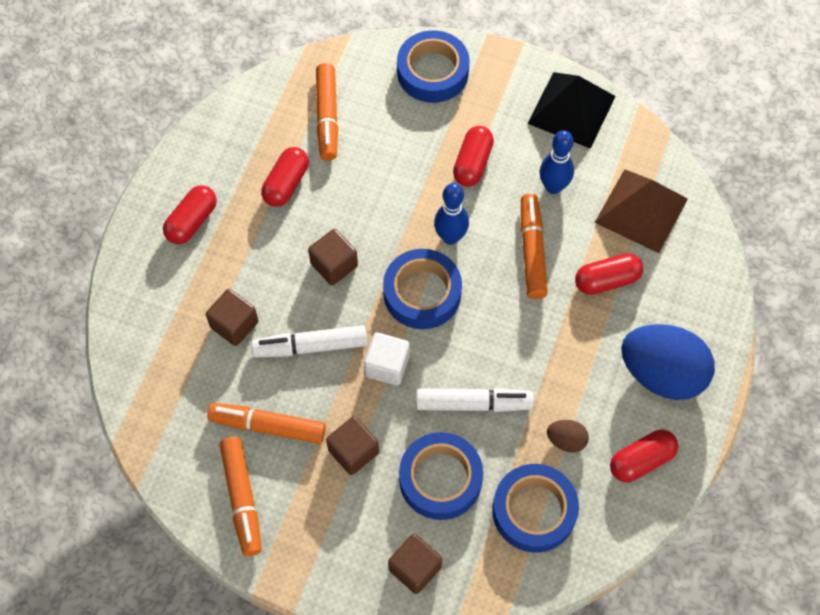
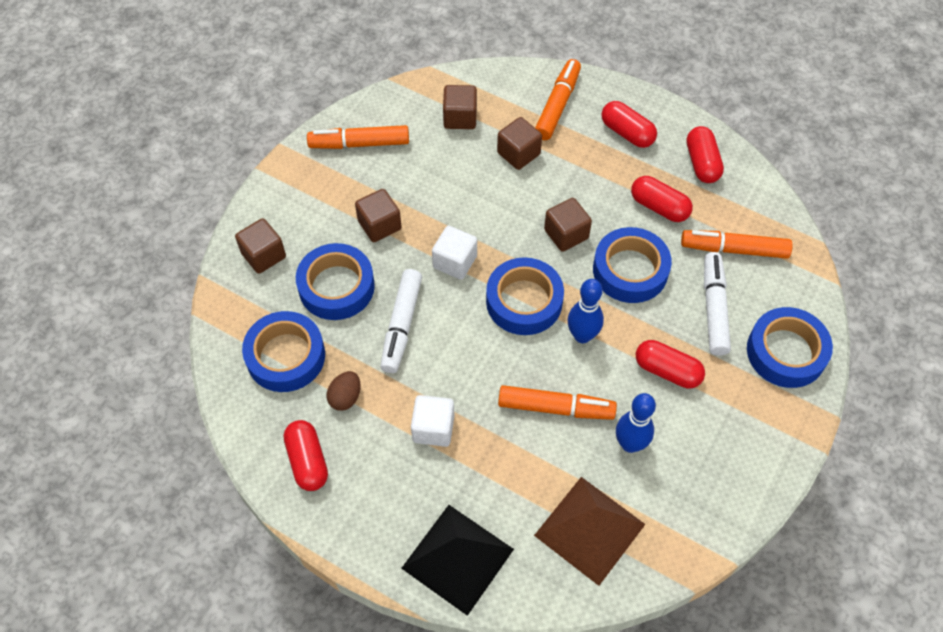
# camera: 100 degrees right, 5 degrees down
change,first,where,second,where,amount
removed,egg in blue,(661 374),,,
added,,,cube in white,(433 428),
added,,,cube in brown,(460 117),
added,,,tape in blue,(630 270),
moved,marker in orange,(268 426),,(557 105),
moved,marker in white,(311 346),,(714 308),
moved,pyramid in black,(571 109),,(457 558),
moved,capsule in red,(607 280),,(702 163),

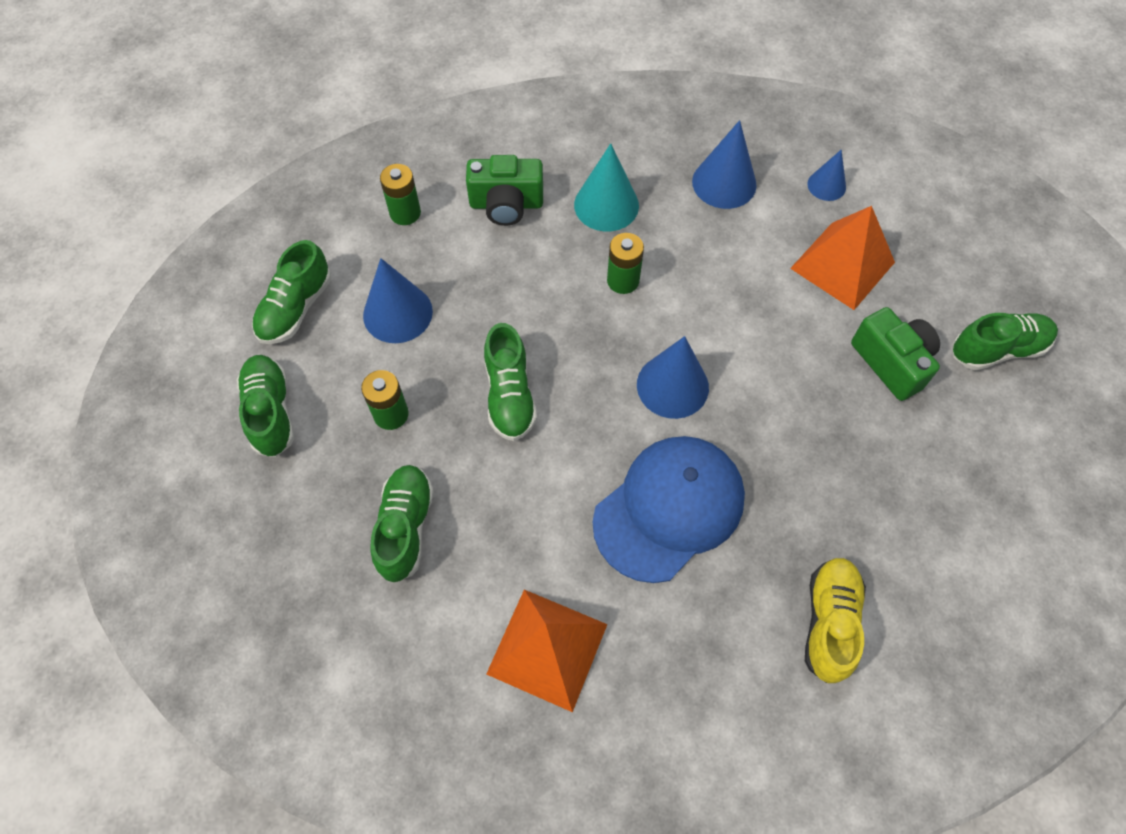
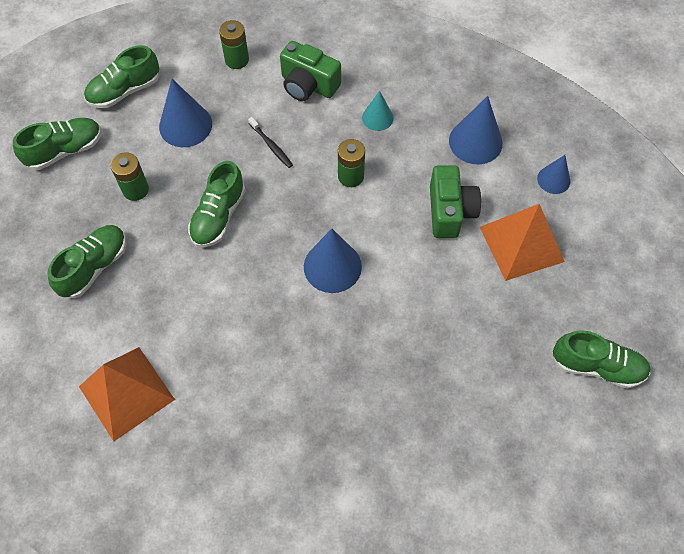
# camera: 30 degrees right, 0 degrees up
change,first,where,second,where,amount
removed,cap in blue,(669 509),,,
removed,shoe in yellow,(829 622),,,
added,,,toothbrush in black,(271 145),
moved,camera in green,(892 362),,(450 211),
turned,shoe in green,(271 412),,(65 150),45 degrees clockwise
resized,cone in turquoise,(606 205),,(377 118),x0.60

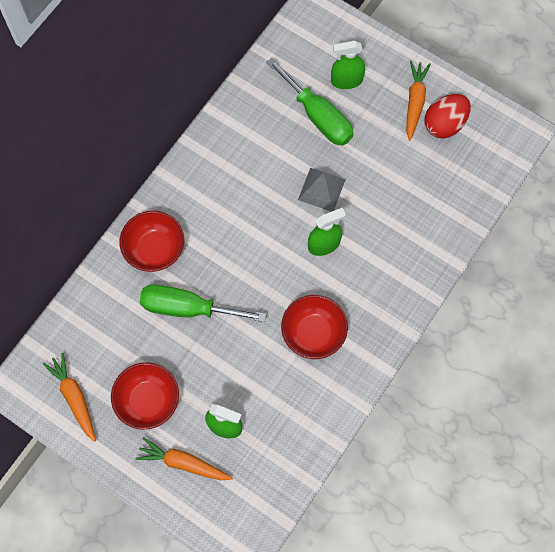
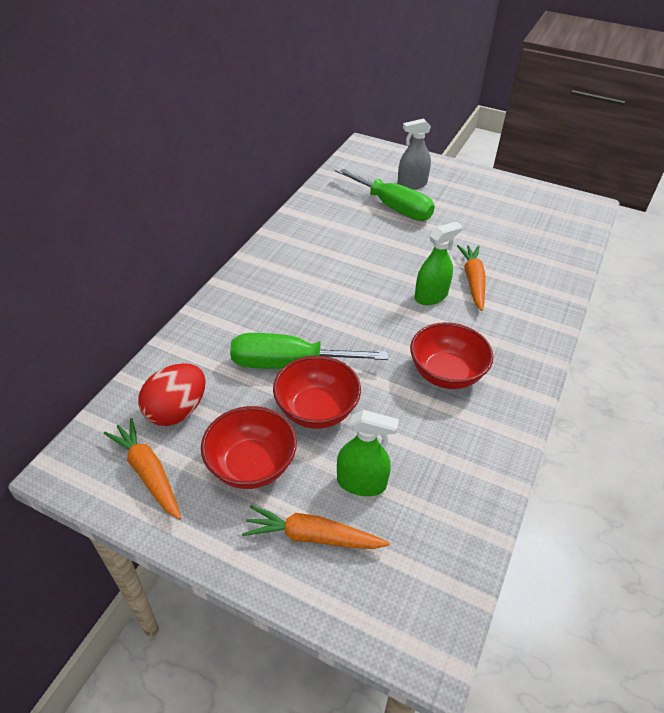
# camera: 10 degrees left, 25 degrees down
change,first,where,second,where,amount
removed,pyramid in grey,(321 189),,,
moved,bowl in red,(154 249),,(316 410),
moved,carrot in orange,(415 102),,(473 281),
moved,egg in red,(444 124),,(177 411),
recoloured,spray bottle in green,(346 80),spray bottle in grey,(412 184),

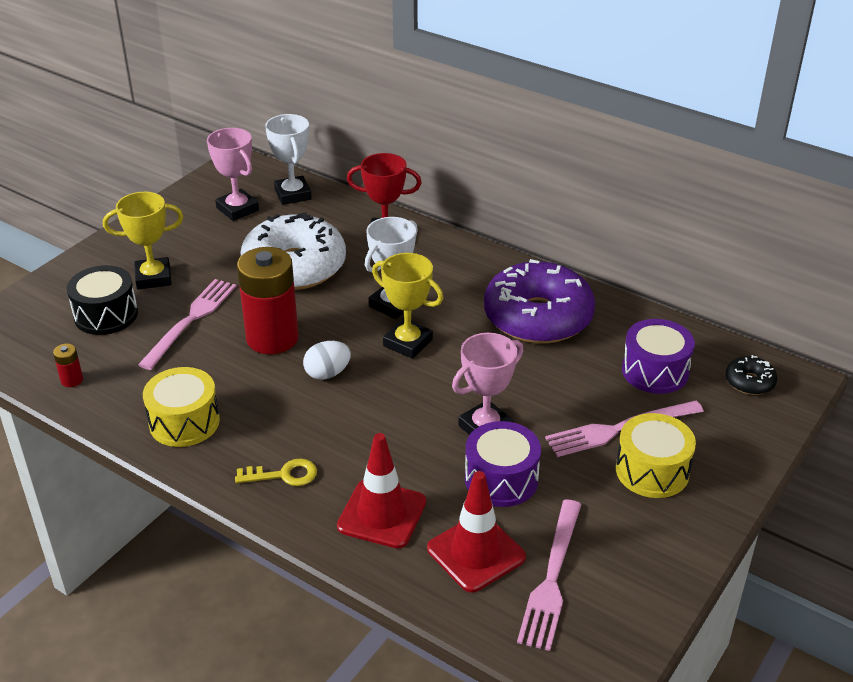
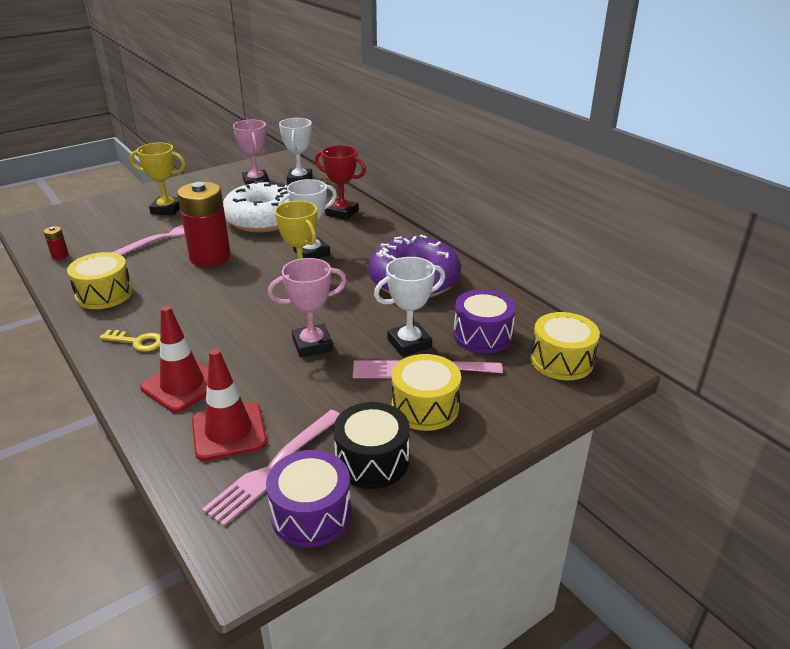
# camera: 20 degrees right, 5 degrees down
change,first,where,second,where,amount
removed,egg in white,(327 373),,,
added,,,trophy in white,(409 343),
moved,drum in black,(106 315),,(372 461),
moved,drum in purple,(501 479),,(311 514),
replaced,donut in black,(749 382),drum in yellow,(561 360),

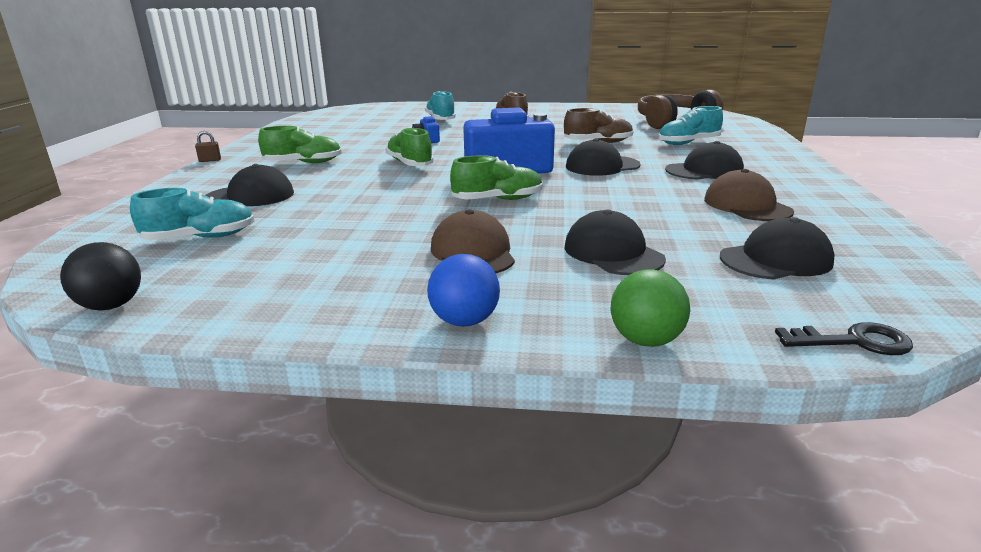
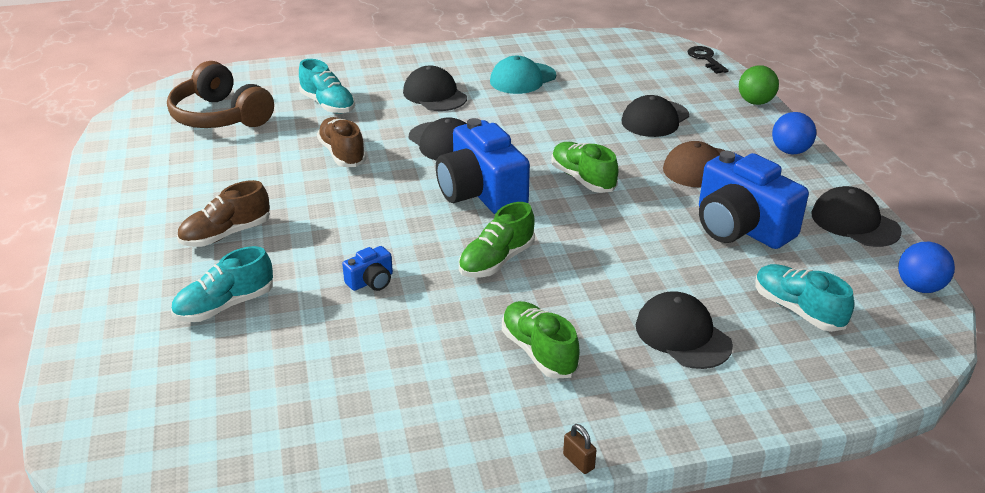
# camera: 110 degrees left, 10 degrees up
change,first,where,second,where,amount
added,,,camera in blue,(740 227),
moved,cap in black,(775 259),,(854 222),
recoloured,ball in black,(111 306),ball in blue,(919 287),
recoloured,cap in brown,(747 205),cap in turquoise,(523 79),

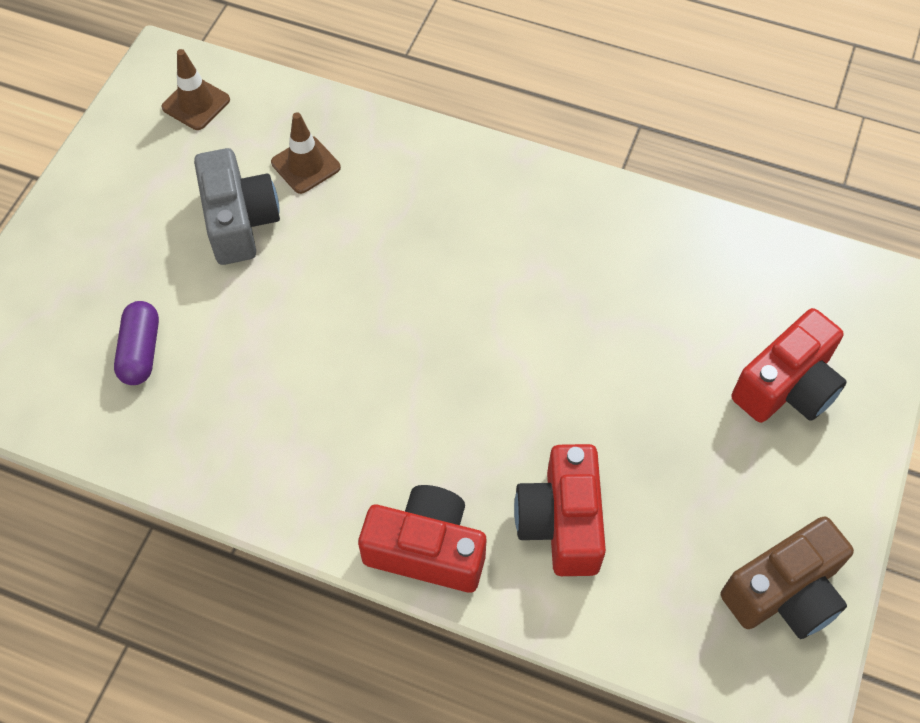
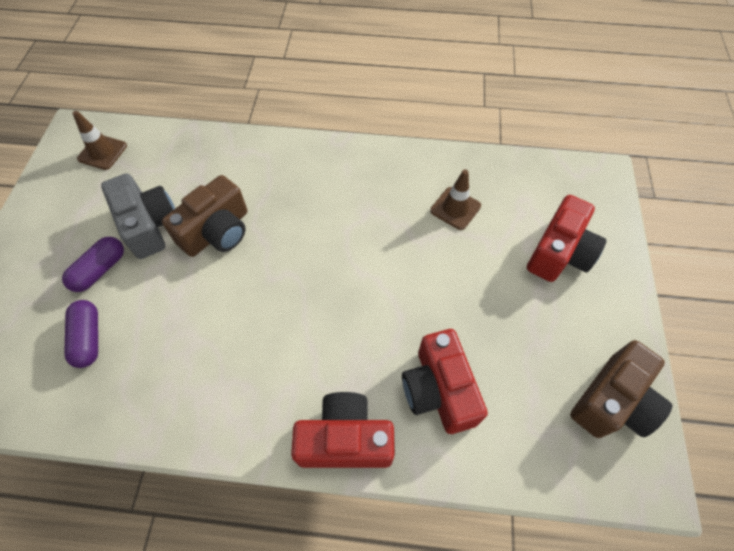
# camera: 15 degrees left, 0 degrees up
change,first,where,second,where,amount
added,,,capsule in purple,(100 270),
added,,,camera in brown,(217 232),
moved,traffic cone in brown,(306 165),,(455 208),

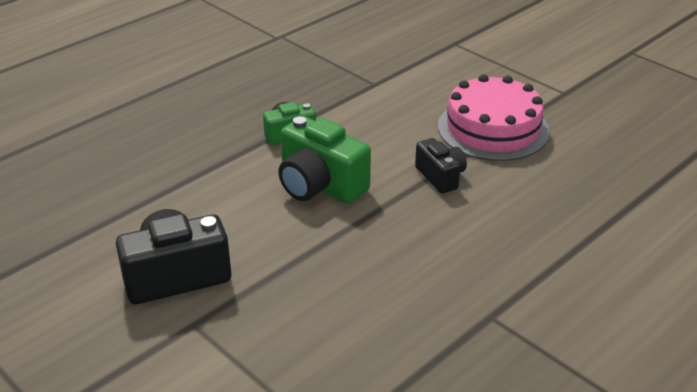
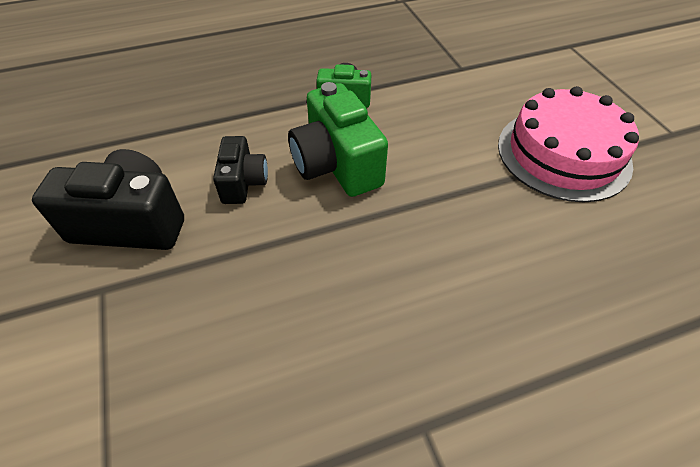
# camera: 25 degrees right, 15 degrees up
change,first,where,second,where,amount
moved,camera in black,(440 177),,(243 182),

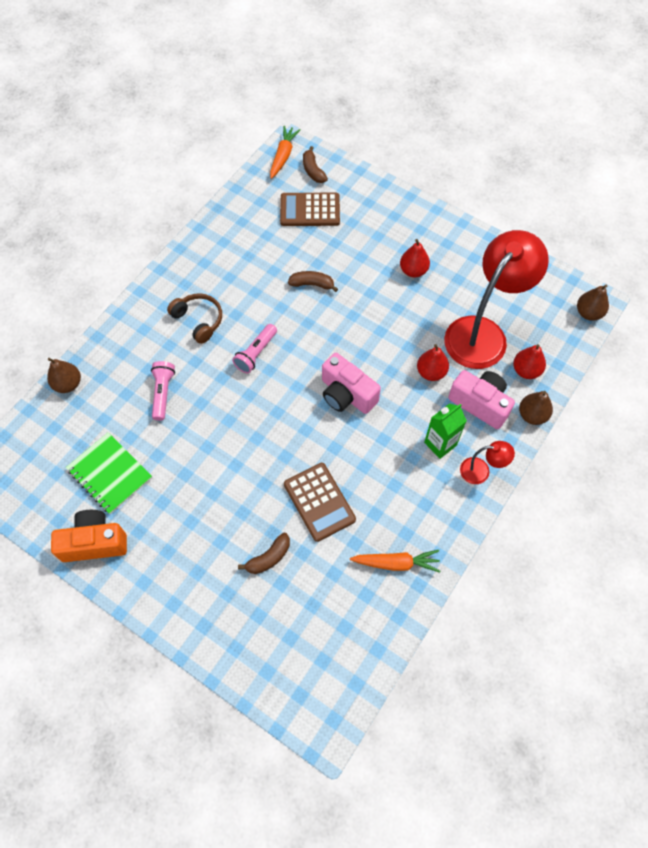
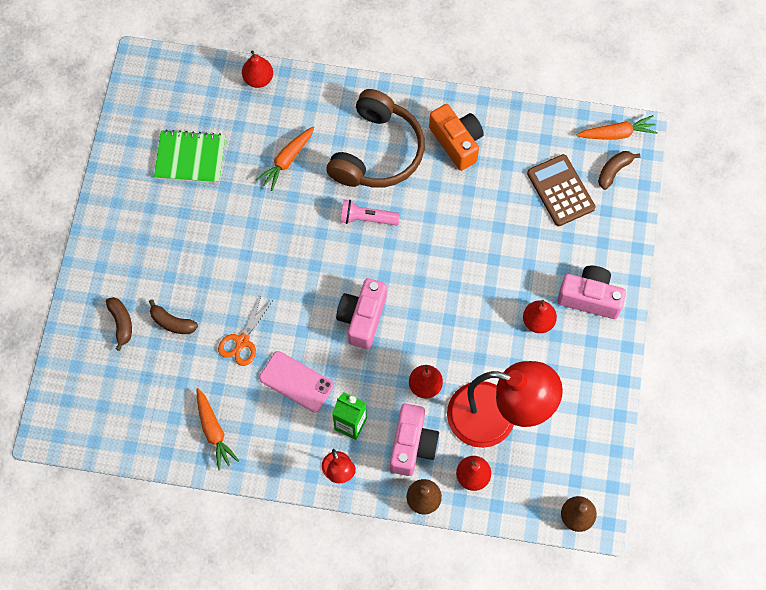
# camera: 65 degrees right, 5 degrees up
change,first,where,second,where,amount
added,,,phone in pink,(296 382),
added,,,camera in pink,(589 298),
moved,camera in orange,(94 542),,(457 142),
moved,banana in brown,(312 284),,(121 323),
replaced,flashlight in pink,(163 393),carrot in orange,(287 160),
replaced,calculator in brown,(319 502),scissors in orange,(242 341),
recoloured,pear in brown,(68 384),pear in red,(258 79),
turned,notebook in green,(110 474),,(190 158),75 degrees clockwise
resized,headphones in brown,(199 320),,(377 152),x1.81

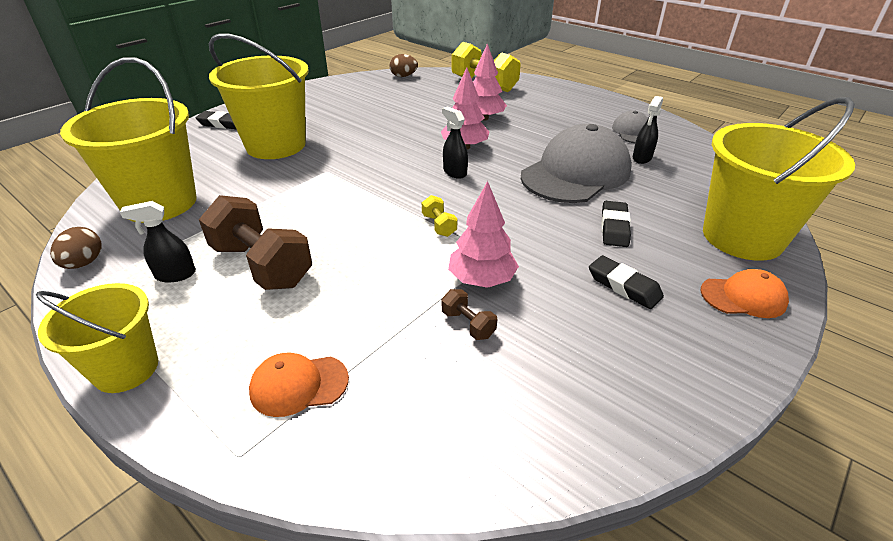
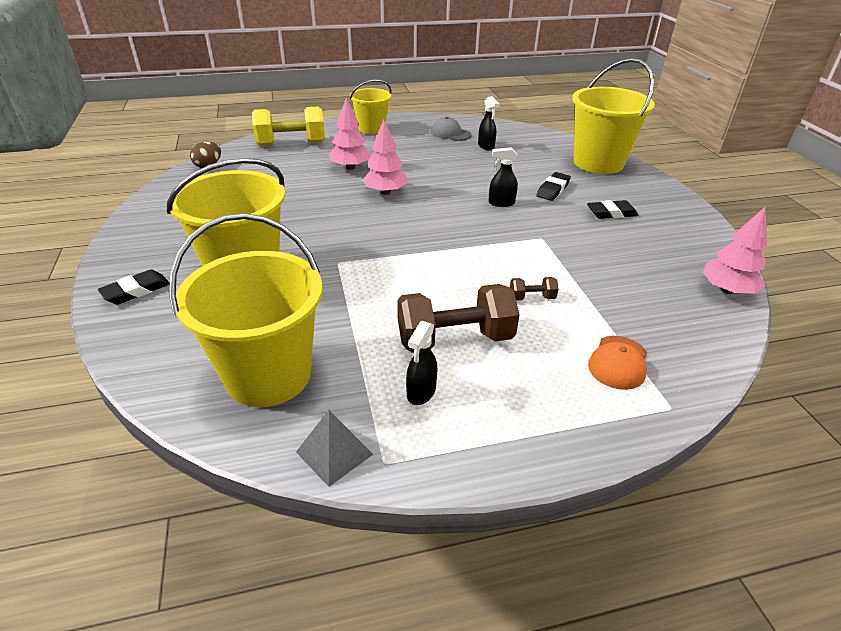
# camera: 55 degrees left, 0 degrees up
change,first,where,second,where,amount
removed,dumbbell in yellow,(439 225),,,
removed,cap in grey,(576 173),,,
removed,cap in orange,(743 297),,,
moved,bucket in yellow,(126 369),,(371 129),
moved,spray bottle in black,(454 172),,(501 203),
moved,dumbbell in brown,(468 324),,(532 297),
moved,tree in pink,(481 280),,(727 290),
replaced,egg in brown,(84 263),pyramid in grey,(334 453),
turned,eraser in black,(614 227),,(552 190),75 degrees clockwise

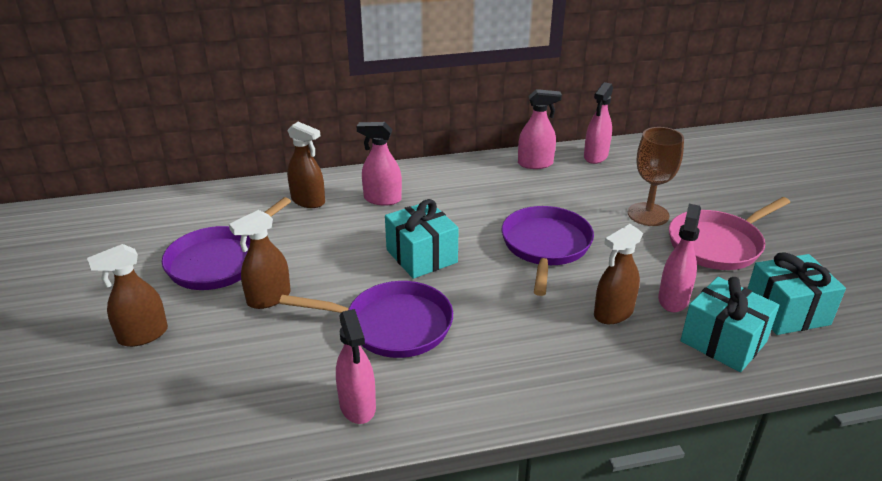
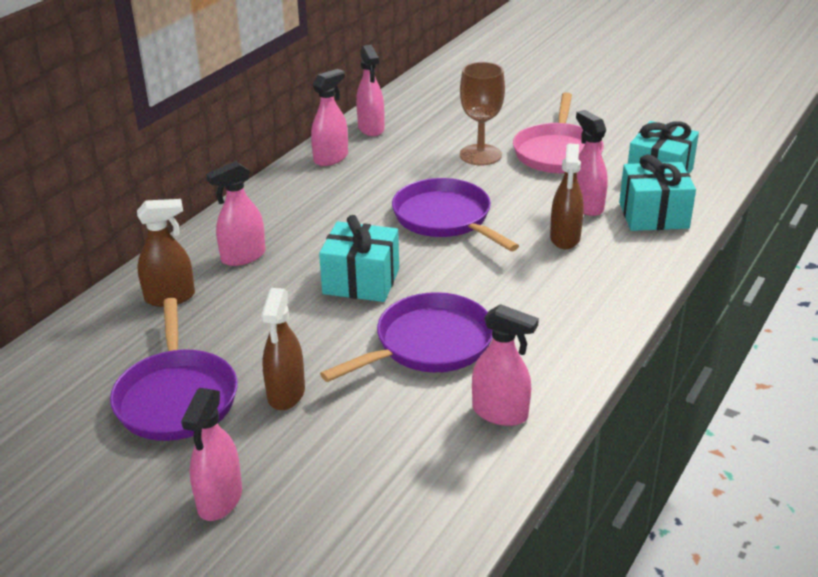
# camera: 45 degrees left, 0 degrees up
change,first,where,second,where,amount
recoloured,spray bottle in brown,(143 335),spray bottle in pink,(220 500),

